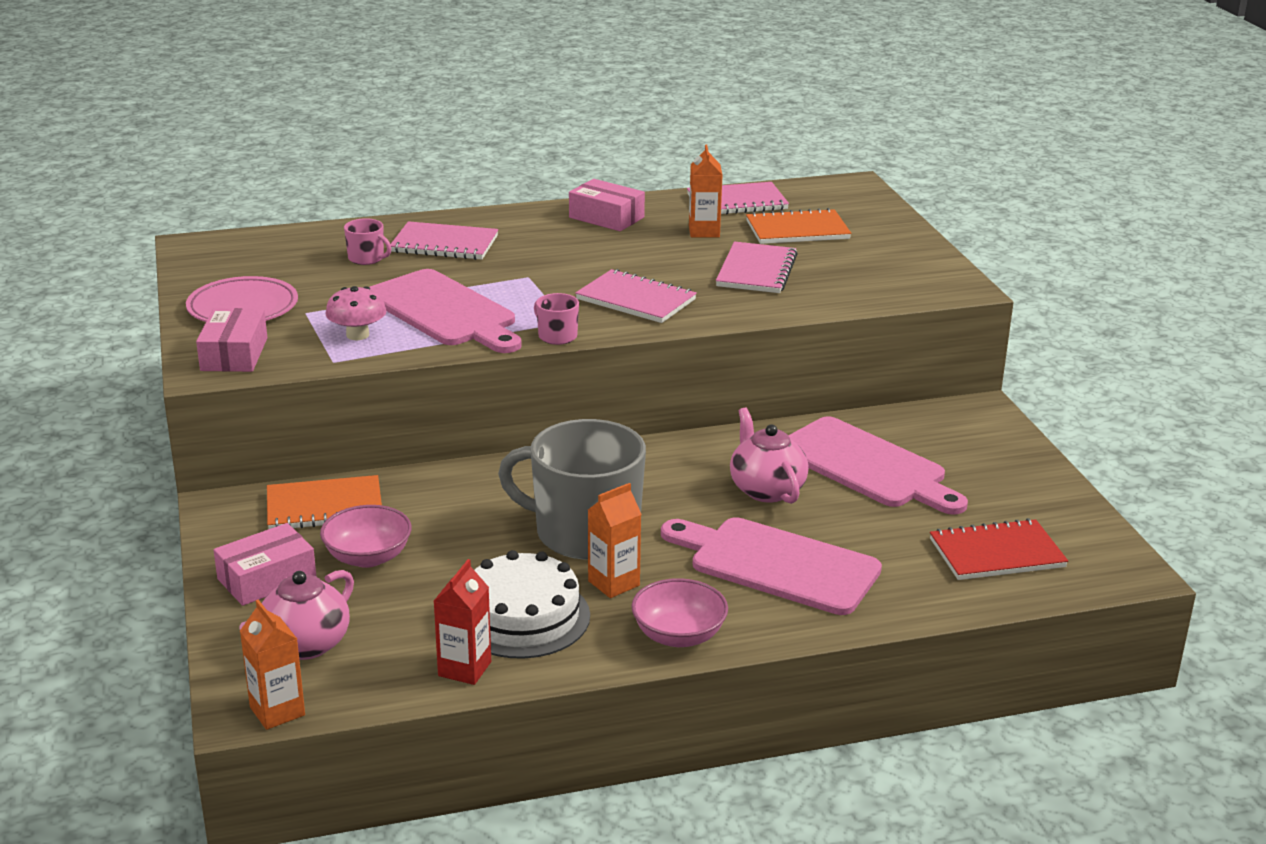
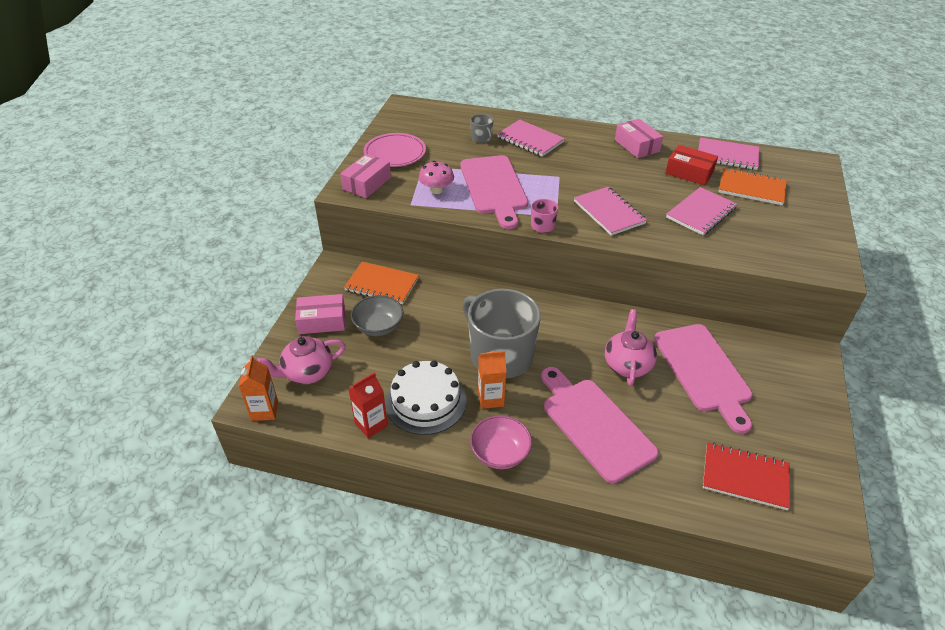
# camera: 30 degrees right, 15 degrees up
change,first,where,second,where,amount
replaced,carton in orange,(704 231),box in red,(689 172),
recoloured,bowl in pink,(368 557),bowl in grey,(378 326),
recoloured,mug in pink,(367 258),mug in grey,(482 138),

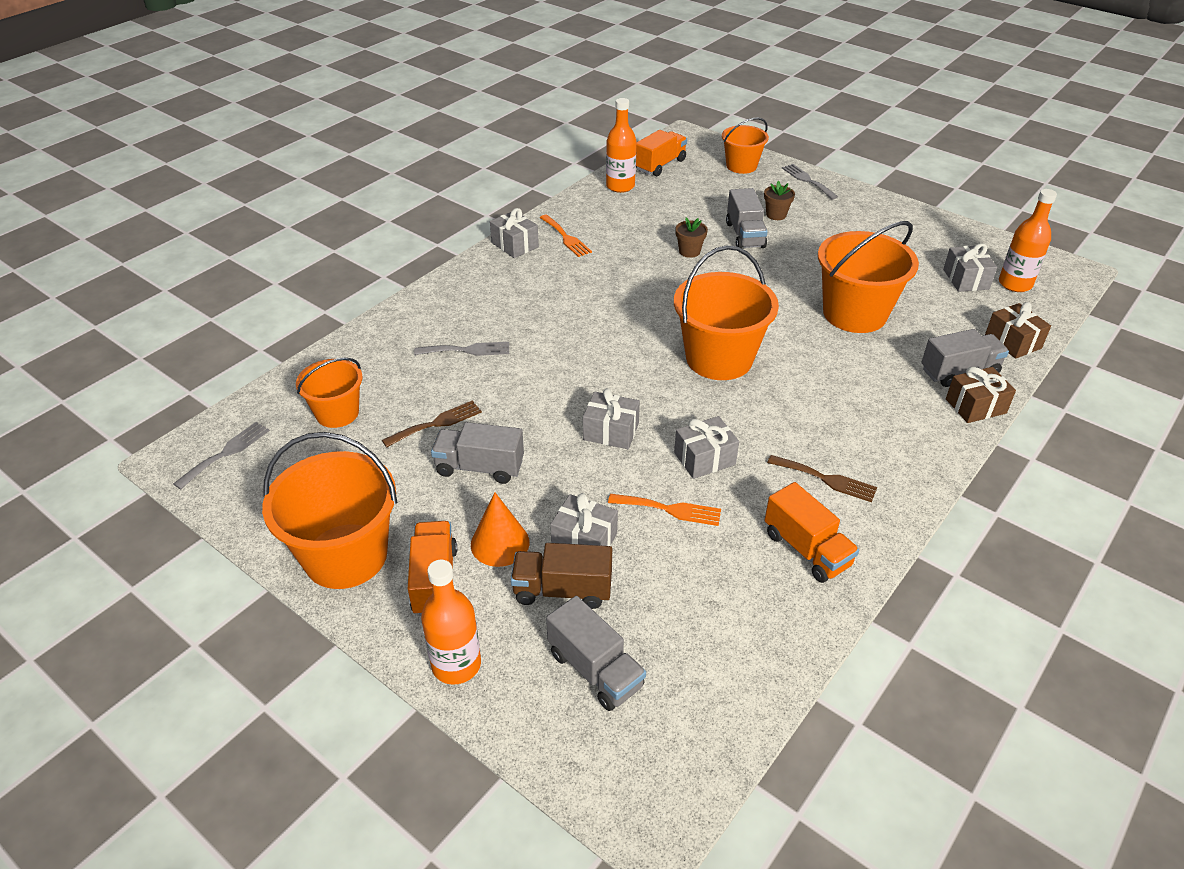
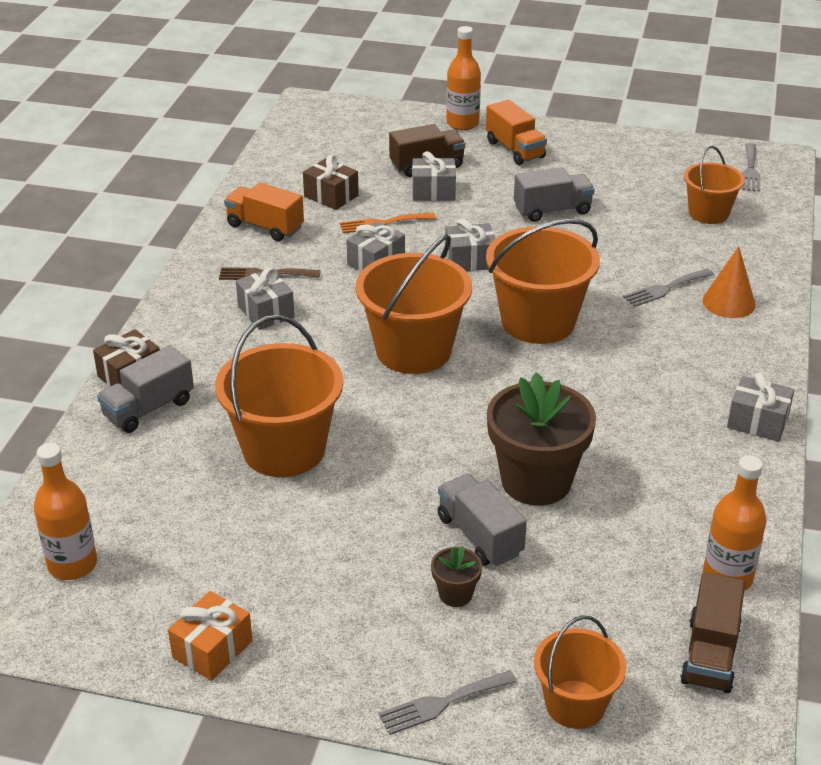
# camera: 155 degrees right, 5 degrees down
change,first,where,second,where,amount
removed,fork in brown,(436 423),,,
removed,fork in orange,(566 237),,,
removed,truck in grey,(595 669),,,
added,,,gift in orange,(212 649),
moved,bucket in orange,(345 556),,(538 321),
moved,cone in orange,(500 543),,(729 302),
moved,gift in grey,(966 279),,(266 312),
moved,gift in brown,(1013 342),,(331 196),
recoloured,truck in orange,(660 165),truck in brown,(710 654),
turned,fork in grey,(807 180),,(442 703),120 degrees clockwise
resized,flower pot in brown,(689 251),,(536 481),x2.27

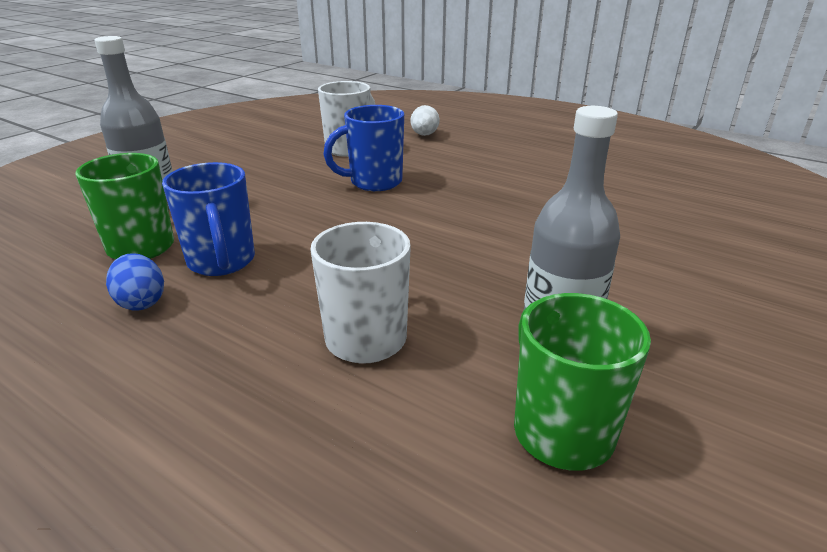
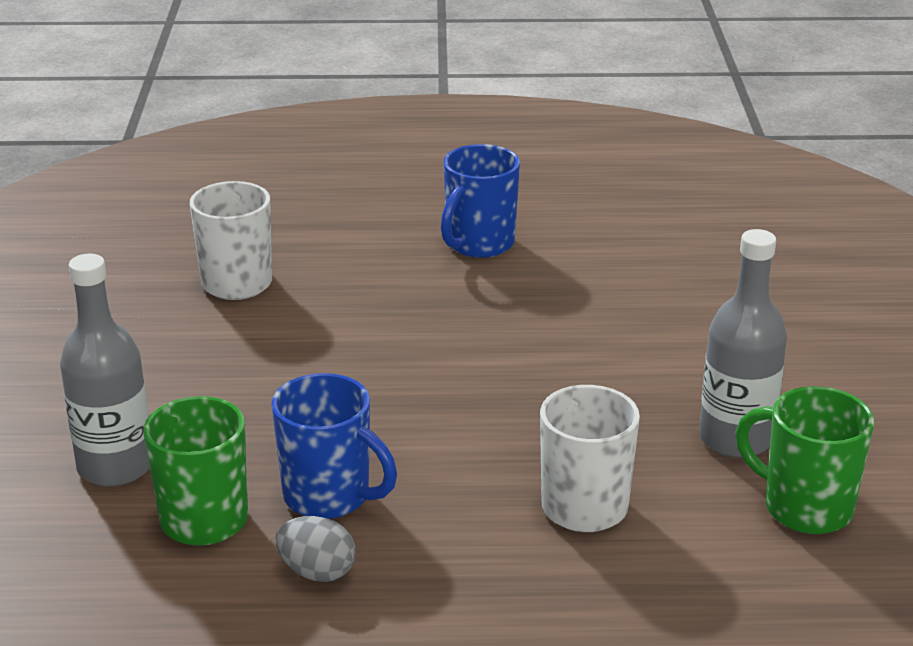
# camera: 35 degrees left, 0 degrees up
change,first,where,second,where,amount
removed,egg in white,(424 135),,,
moved,mug in blue,(374 182),,(479 244),
recoloured,egg in blue,(141 302),egg in grey,(317 572),

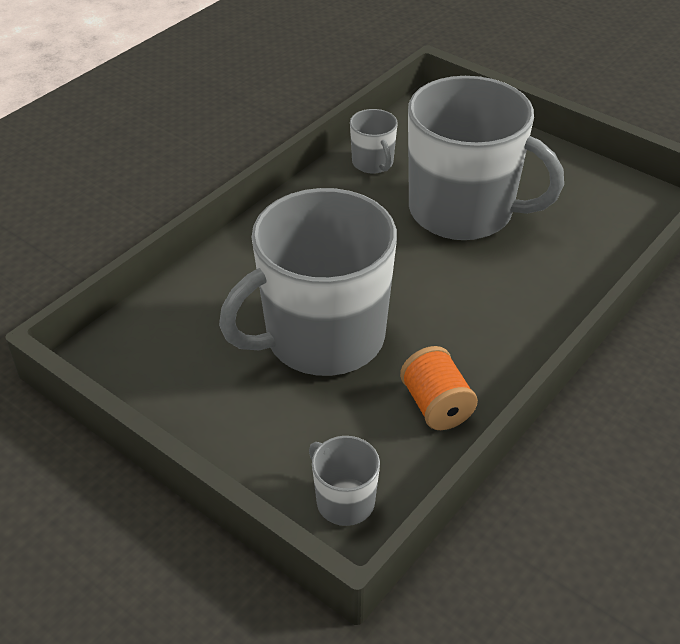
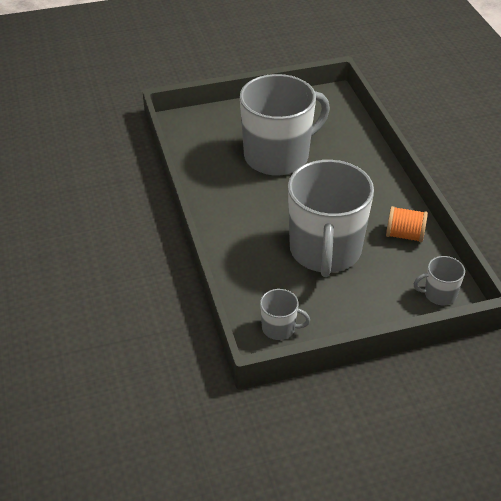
# camera: 55 degrees left, 0 degrees up
change,first,where,second,where,amount
moved,mug in grey,(373 163),,(279 328),

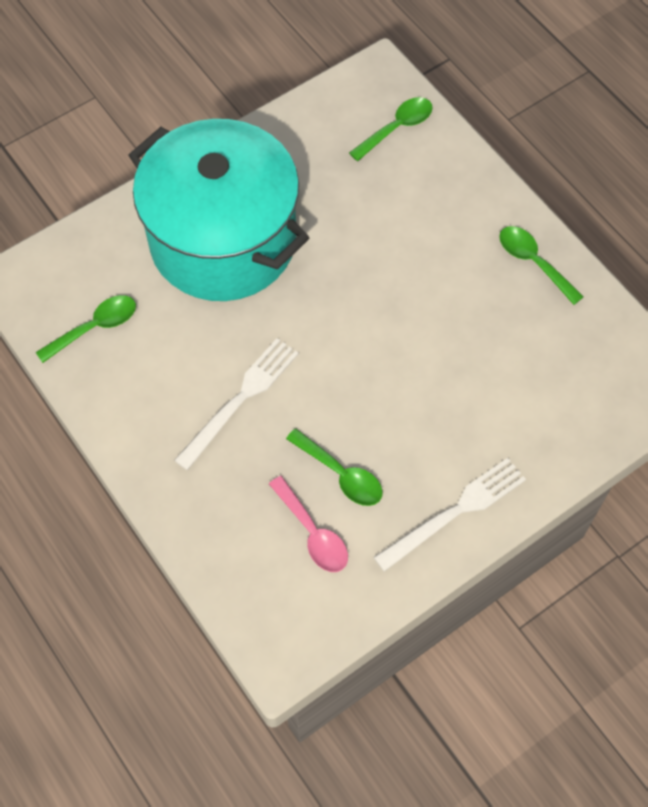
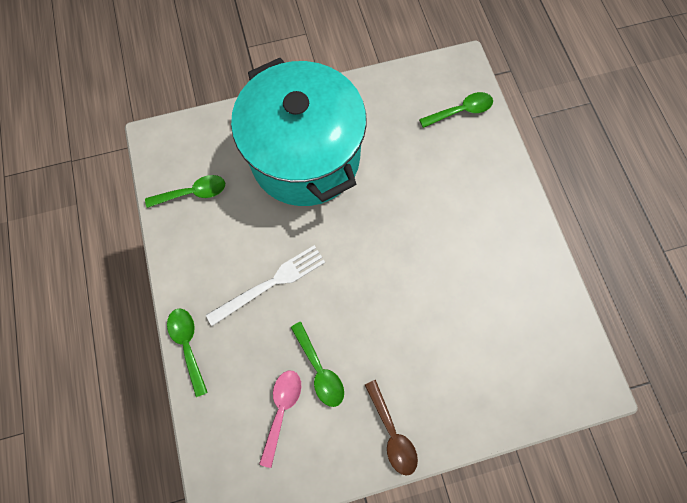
# camera: 20 degrees right, 10 degrees up
change,first,where,second,where,amount
moved,spoon in green,(533 262),,(188 345),
replaced,fork in white,(455 512),spoon in brown,(392 433),
turned,spoon in pink,(313 533),,(282 409),150 degrees counterclockwise

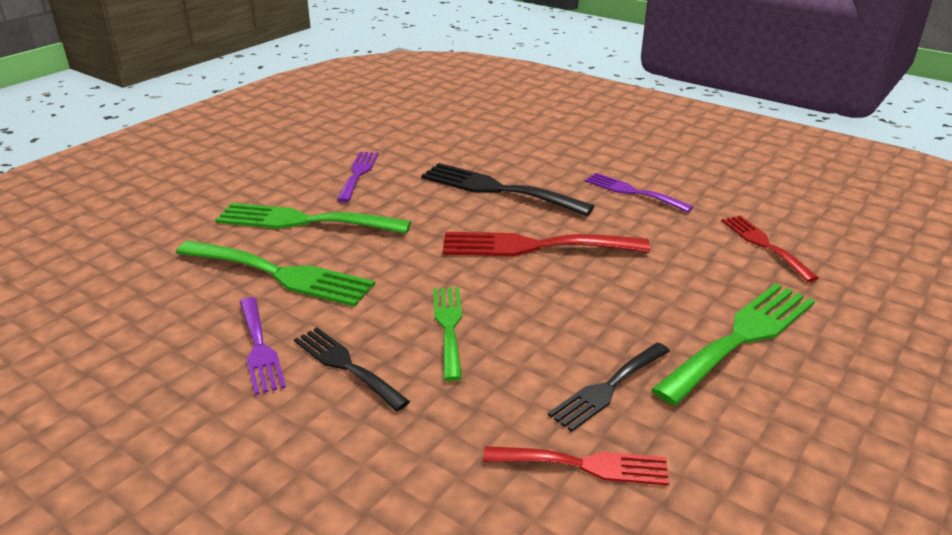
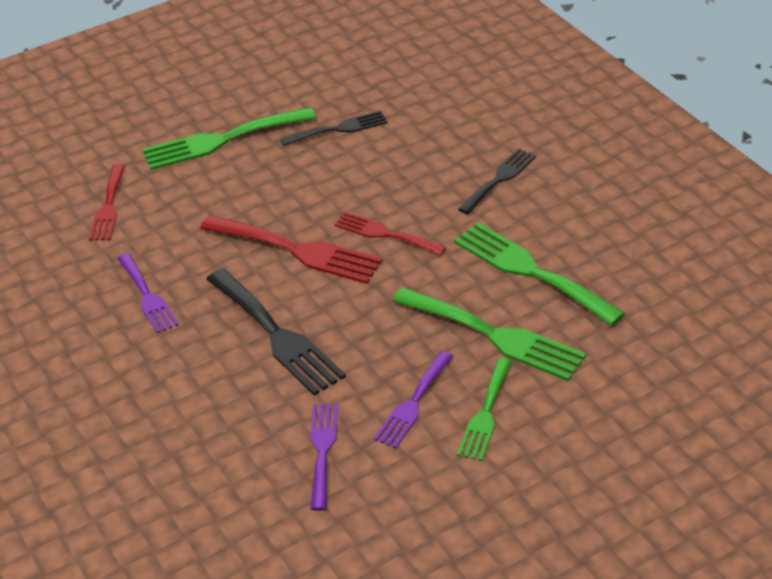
# camera: 155 degrees left, 10 degrees up
change,first,where,second,where,amount
moved,fork in purple,(259 348),,(322 450),
moved,fork in green,(448 326),,(485 414),
moved,fork in red,(585 465),,(384 234),
turned,fork in black,(346 365),,(499 179),120 degrees counterclockwise

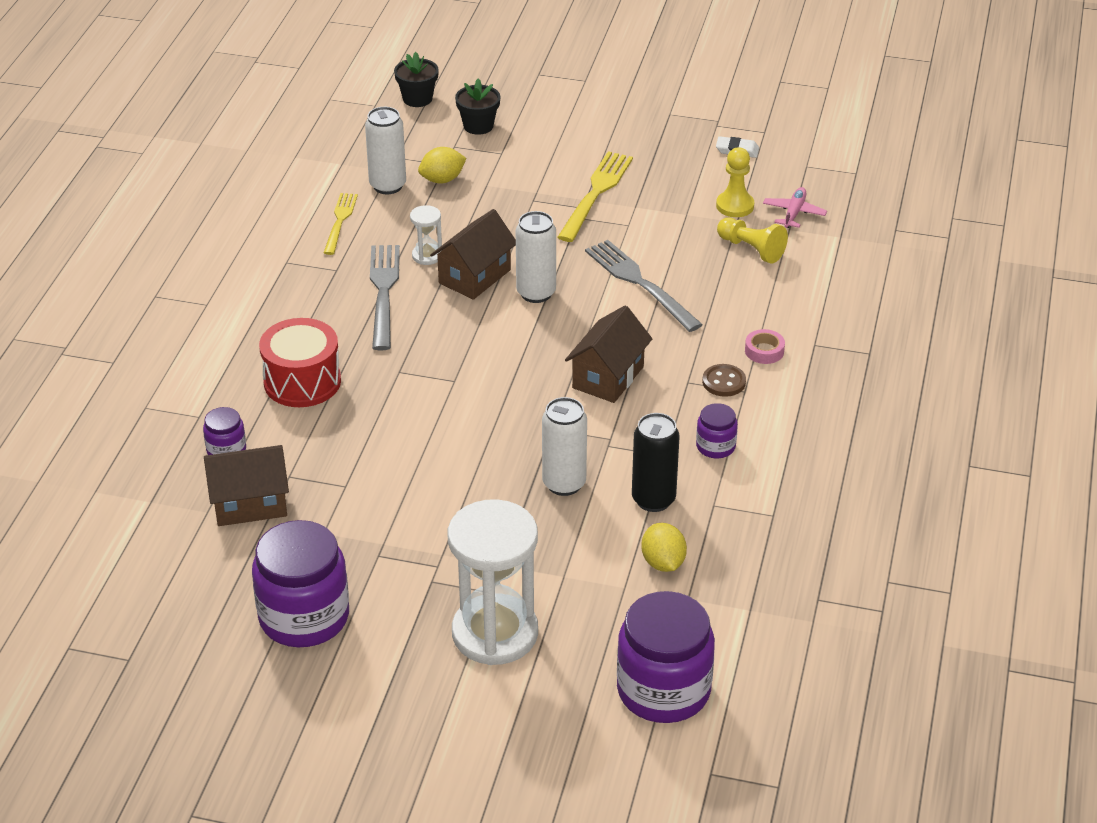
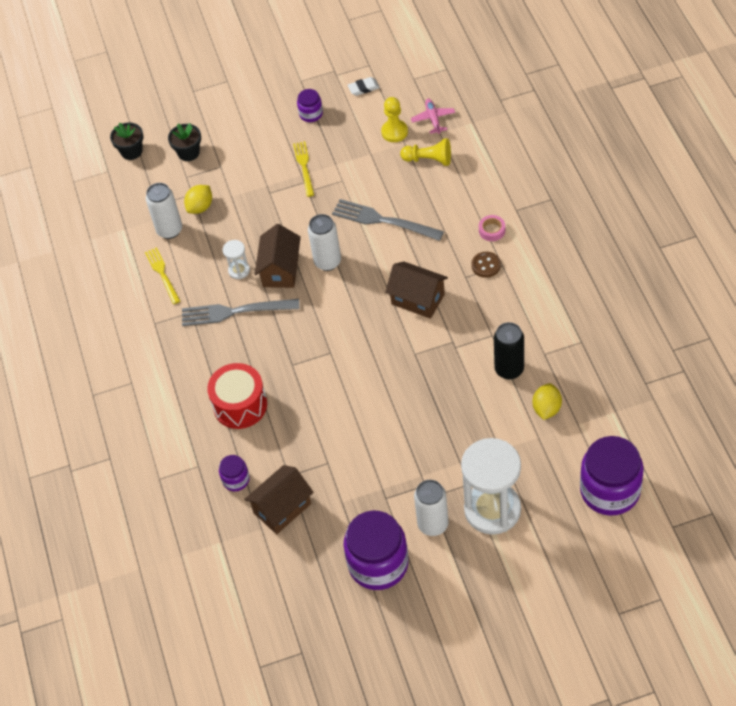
# camera: 25 degrees left, 15 degrees up
change,first,where,second,where,amount
moved,can in white,(564 483),,(433 524),
moved,jar in purple,(715 446),,(311 114),
turned,fork in grey,(383 292),,(234 312),60 degrees counterclockwise
turned,house in brown,(608 377),,(418 299),60 degrees counterclockwise
turned,lemon in yellow,(663 563),,(546 408),60 degrees clockwise
resized,fork in yellow,(596 193),,(304 166),x0.64

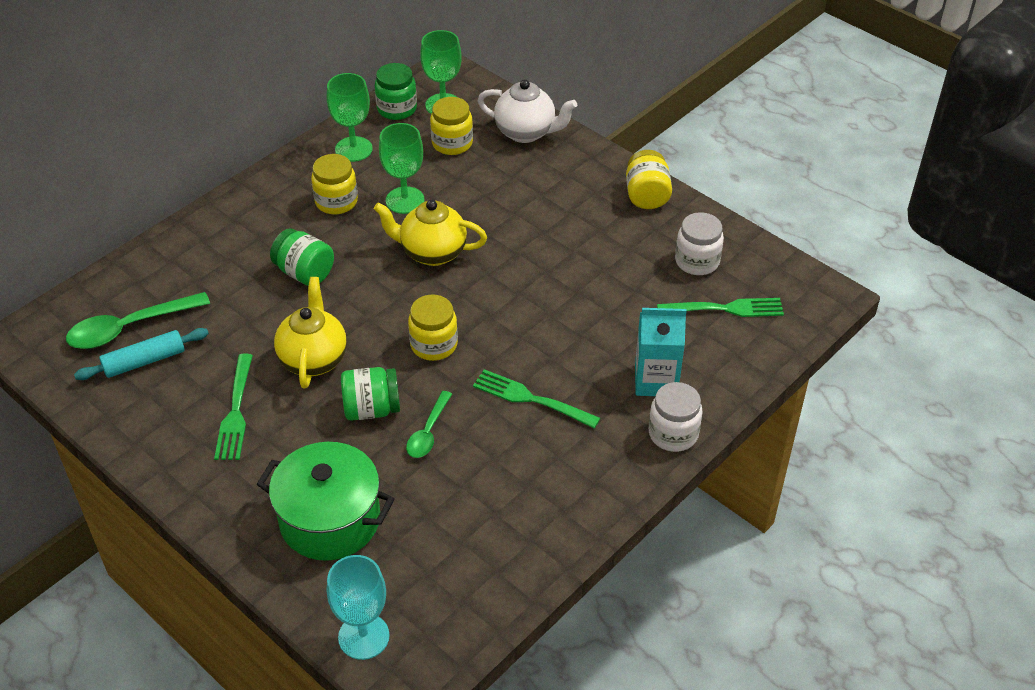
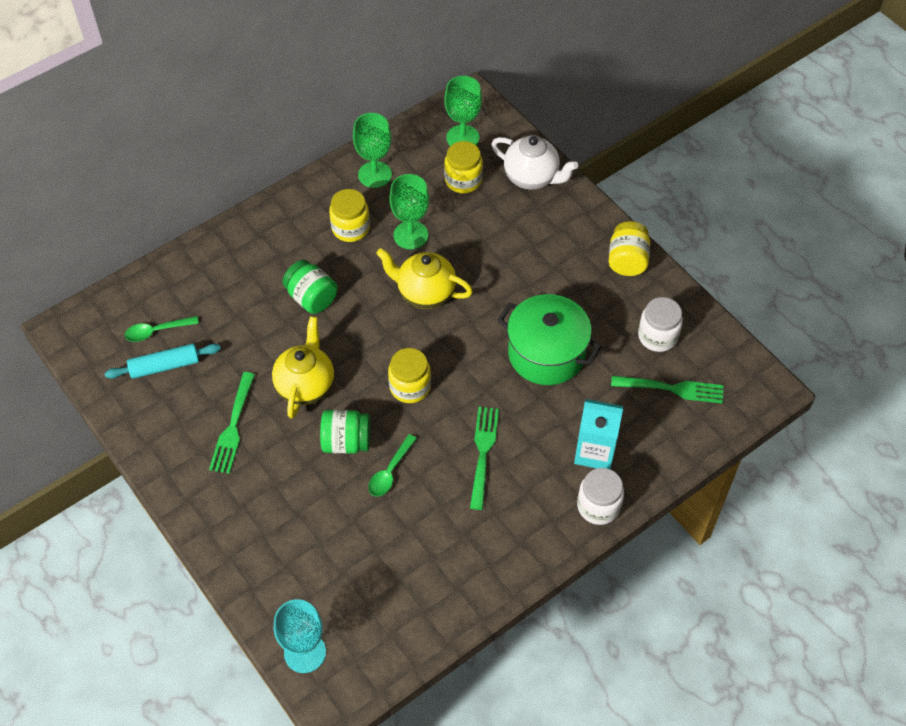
# camera: 10 degrees right, 10 degrees up
change,first,where,second,where,amount
removed,jar in green,(397 109),,,
moved,pot in green,(330 520),,(546 353),
turned,fork in green,(531 399),,(483 453),60 degrees clockwise
resized,spoon in green,(130 328),,(157 331),x0.60

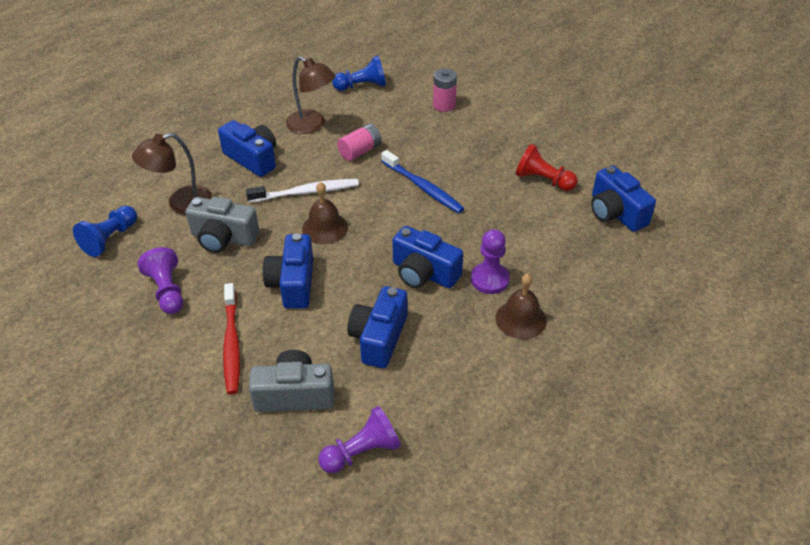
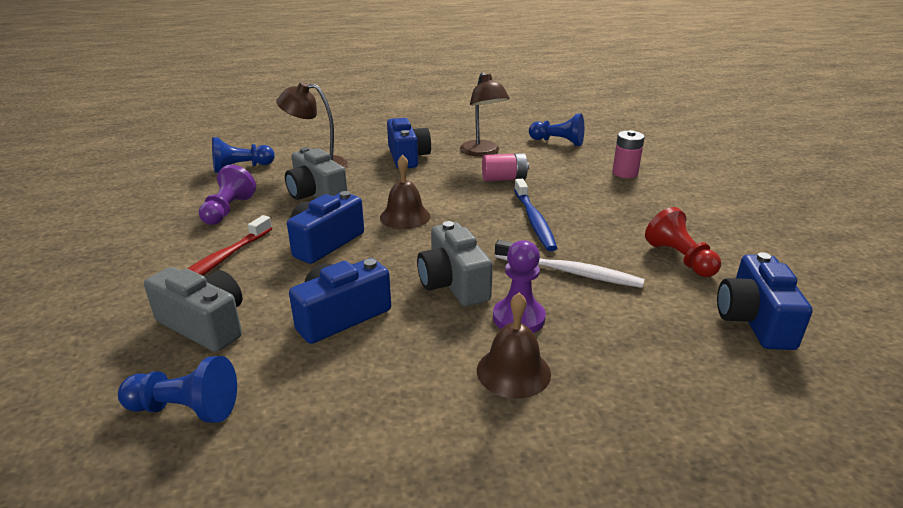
# camera: 35 degrees right, 15 degrees down
change,first,where,second,where,amount
moved,toothbrush in white,(306 192),,(569 272),
recoloured,pawn in purple,(362 452),pawn in blue,(185 409),
recoloured,camera in blue,(424 273),camera in grey,(453 283),

